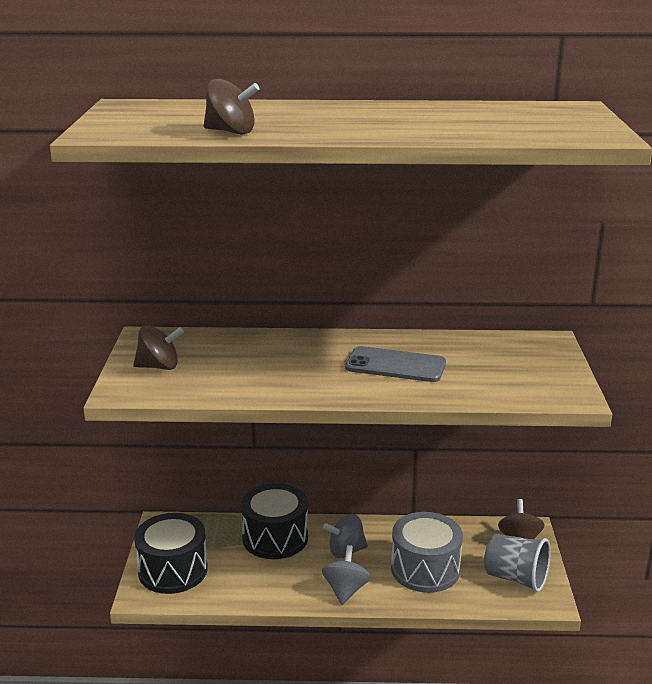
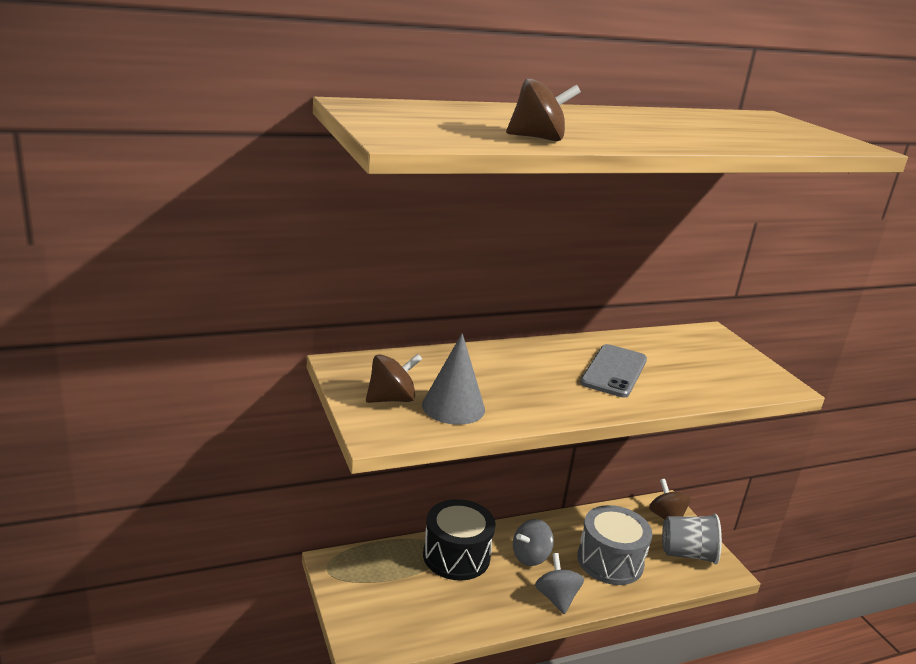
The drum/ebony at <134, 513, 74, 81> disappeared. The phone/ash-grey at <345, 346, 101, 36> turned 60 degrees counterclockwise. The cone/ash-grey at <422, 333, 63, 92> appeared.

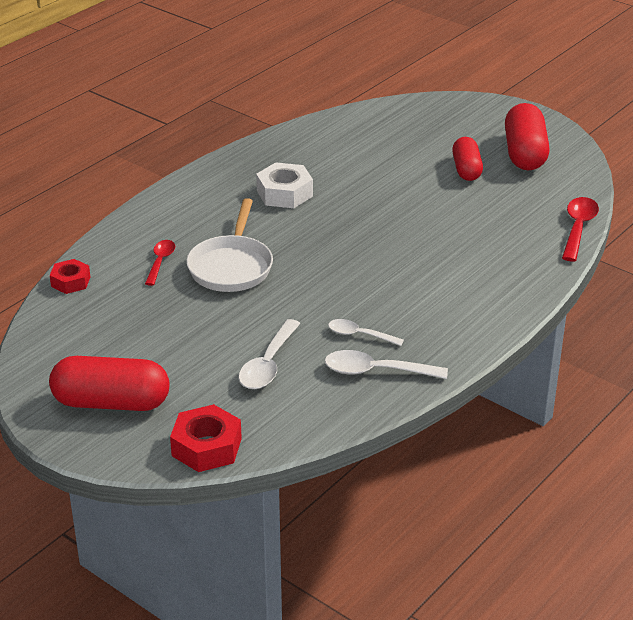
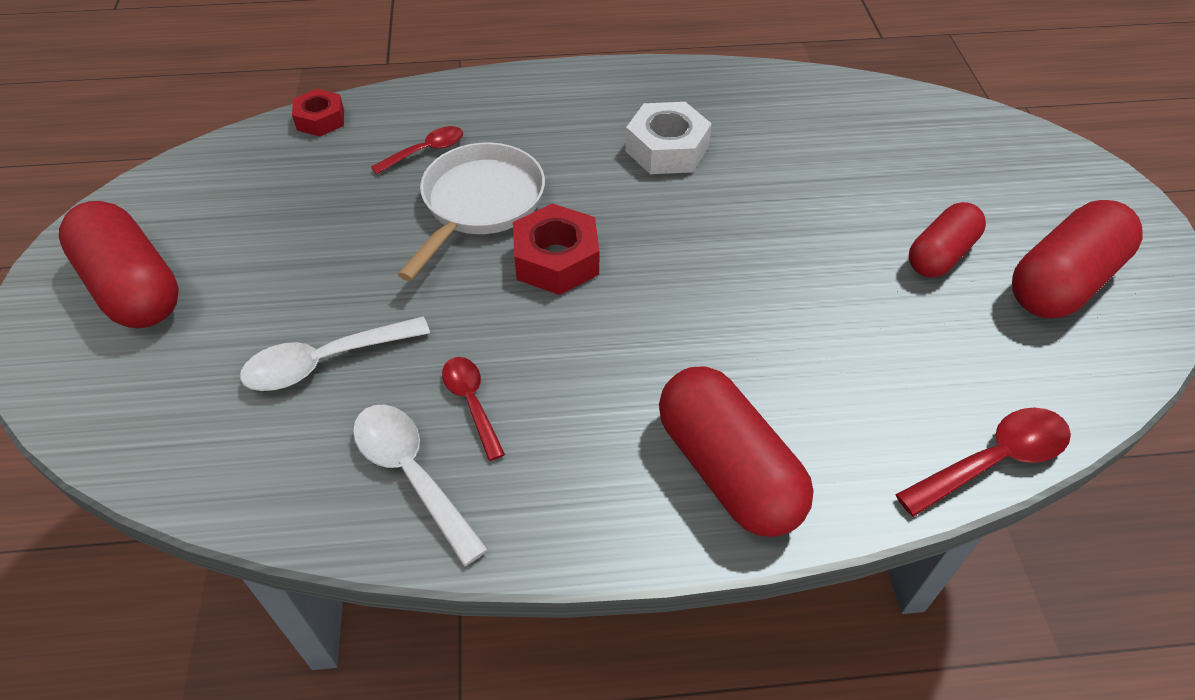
The hexagon nut/red moved from <170, 404, 72, 68> to <513, 203, 86, 92>. The frying pan/white at <186, 198, 87, 94> turned 150 degrees clockwise. The spoon/white at <328, 319, 76, 27> became the spoon/red at <442, 357, 63, 104>. The capsule/red at <659, 366, 155, 171> appeared.

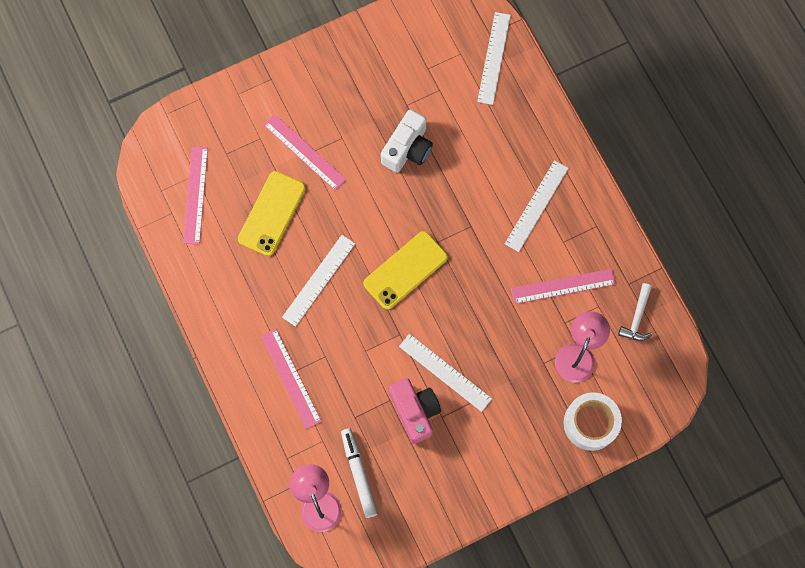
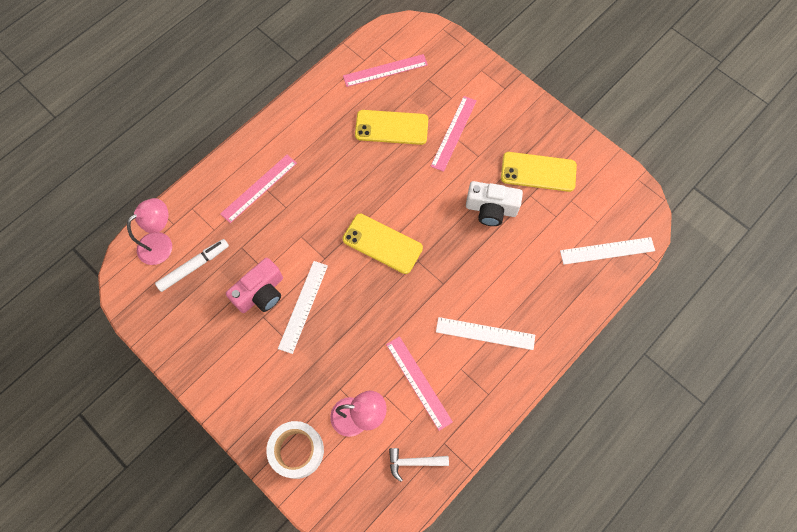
The ruler/white at <282, 235, 73, 92> disappeared. The phone/golden at <501, 152, 76, 40> appeared.

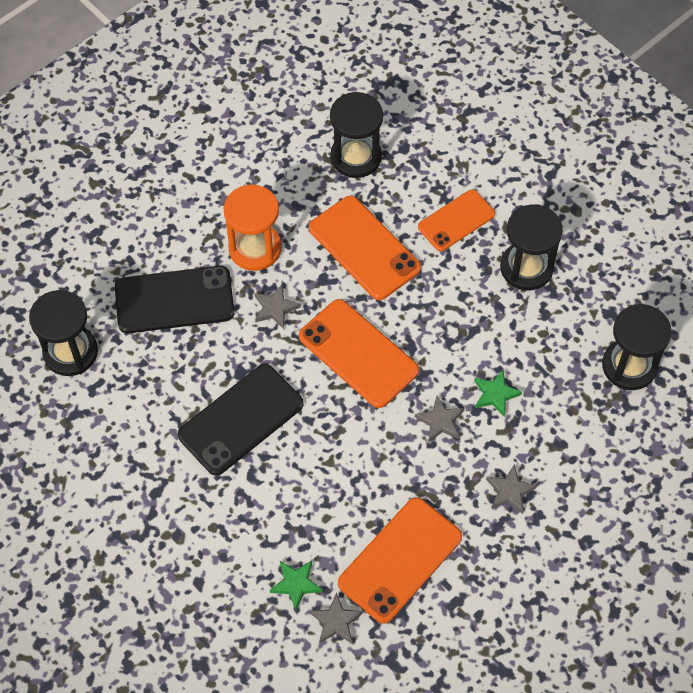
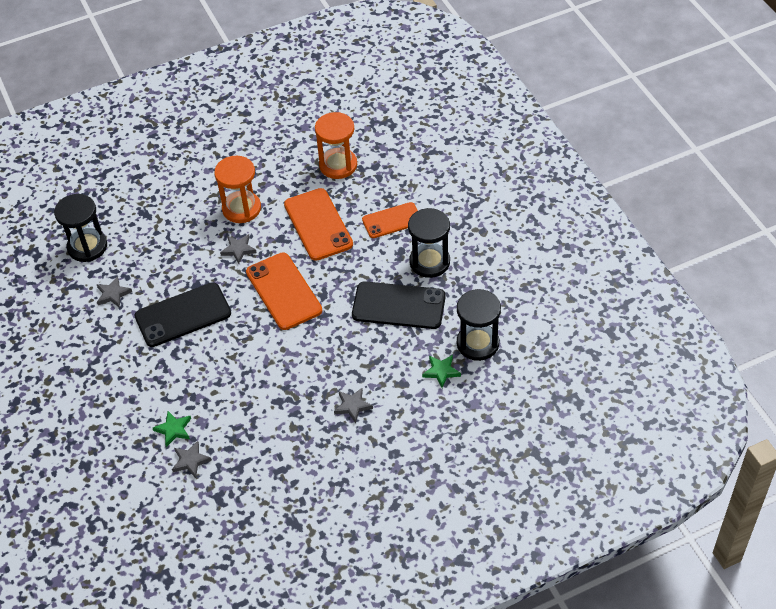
The phone/ebony moved from <115, 266, 120, 67> to <352, 281, 94, 48>. The sandglass/ebony at <330, 92, 53, 86> became the sandglass/orange-coloured at <315, 112, 42, 67>. The phone/orange-coloured at <338, 497, 124, 127> disappeared. The star/ash-grey moved from <415, 396, 49, 46> to <96, 276, 36, 32>. The star/green moved from <474, 370, 48, 47> to <422, 355, 39, 33>.

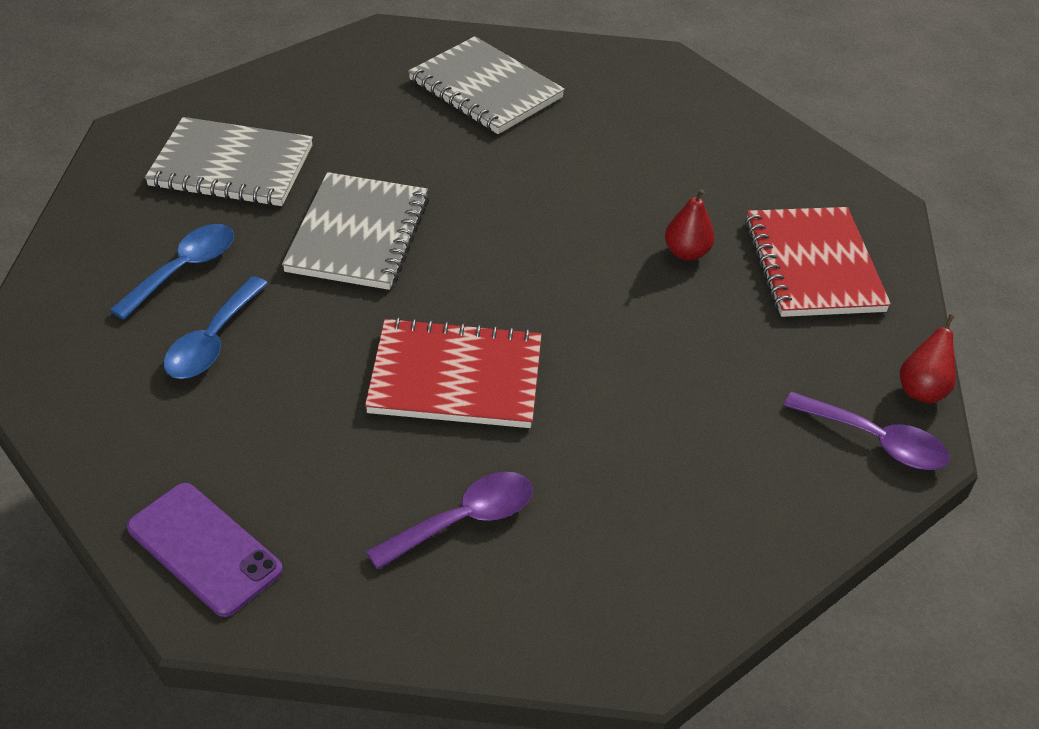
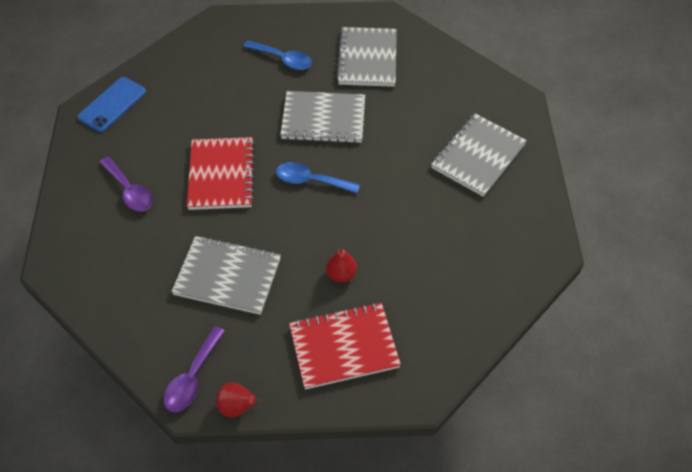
The phone/violet at <127, 483, 156, 134> became the phone/royal blue at <77, 77, 69, 55>. The spoon/royal blue moved from <163, 276, 105, 103> to <276, 162, 84, 31>. The exercise book/ash-grey at <171, 236, 110, 79> appeared.

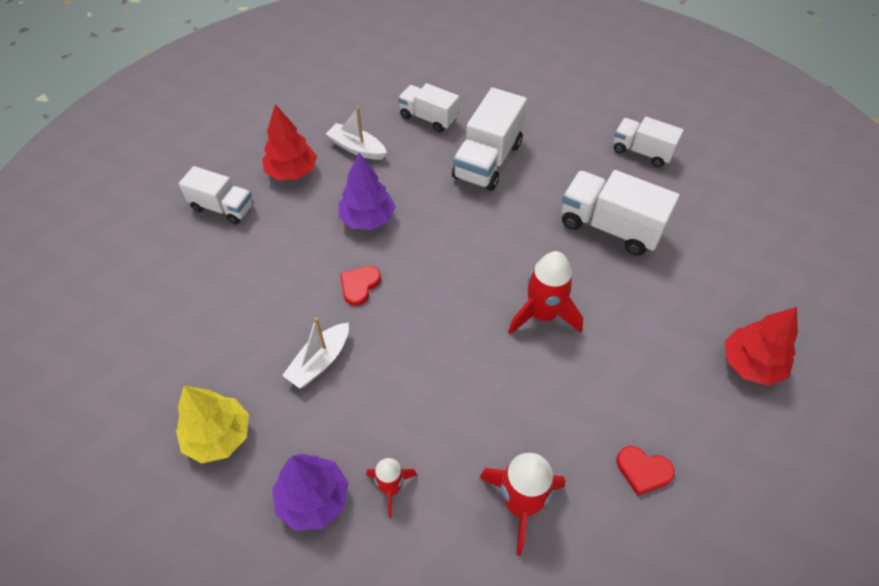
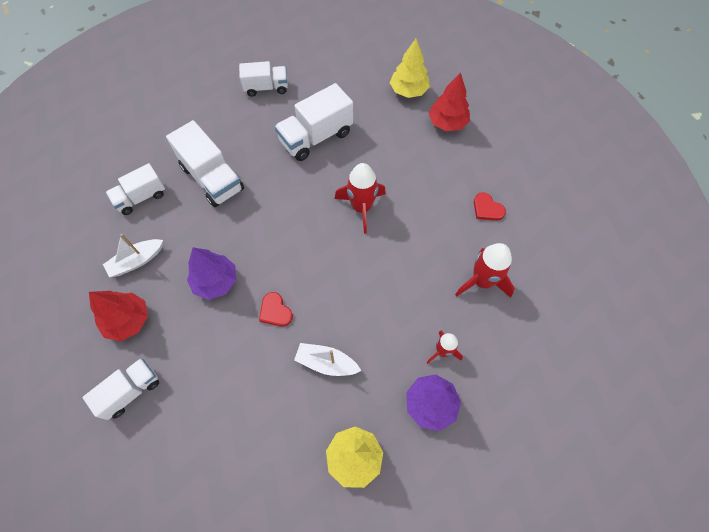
The toy boat/white at <282, 317, 67, 72> turned 135 degrees clockwise. The truck/white at <614, 117, 70, 50> turned 150 degrees counterclockwise. The heart/red at <617, 446, 58, 50> turned 90 degrees clockwise. The fir tree/golden at <390, 39, 40, 59> appeared.

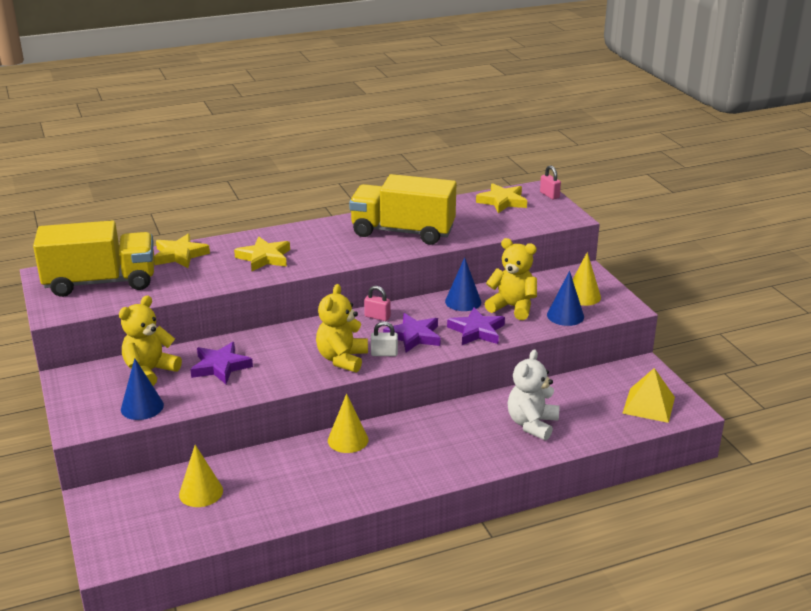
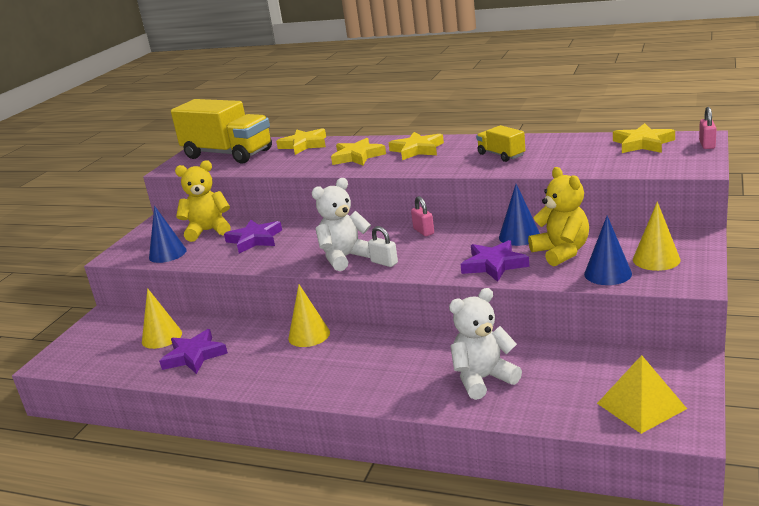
The teddy/golden at <316, 284, 52, 89> became the teddy/white at <312, 178, 59, 93>. The truck/golden at <349, 174, 107, 71> changed to 0.47 times the size. The star/violet moved from <383, 313, 57, 39> to <159, 329, 69, 45>. The star/golden at <389, 132, 55, 28> appeared.

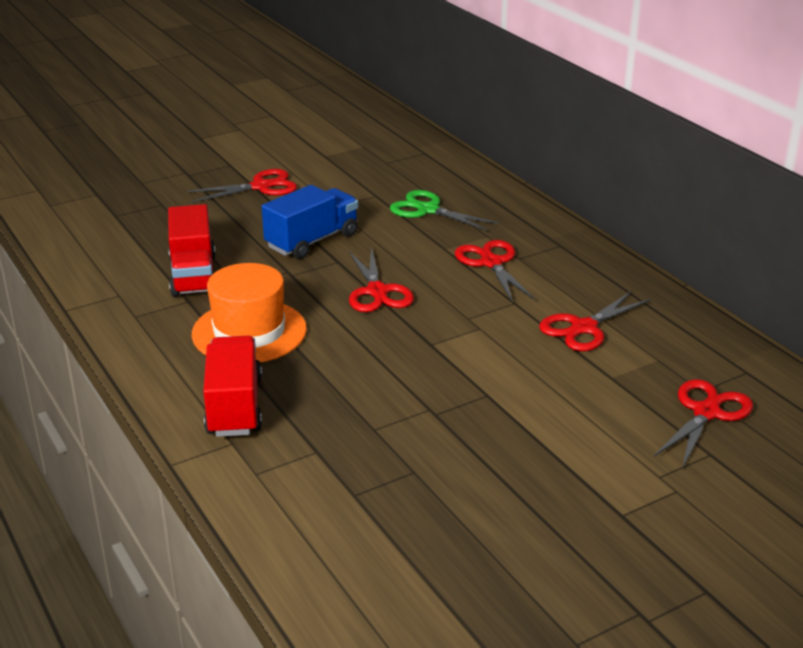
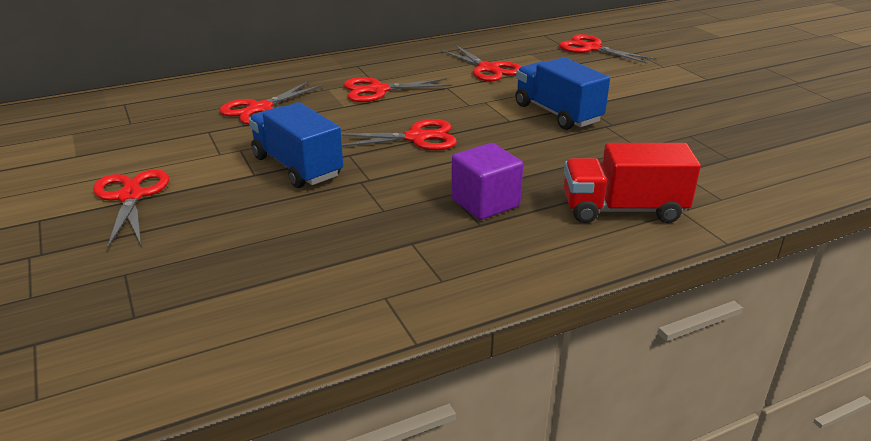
The truck/red at <168, 204, 48, 93> disappeared. The hat/orange-coloured at <191, 263, 116, 99> was replaced by the solid cube/violet at <451, 143, 72, 77>. The scissors/green at <390, 190, 109, 41> became the scissors/red at <219, 81, 105, 43>. The truck/royal blue at <515, 57, 95, 73> appeared.

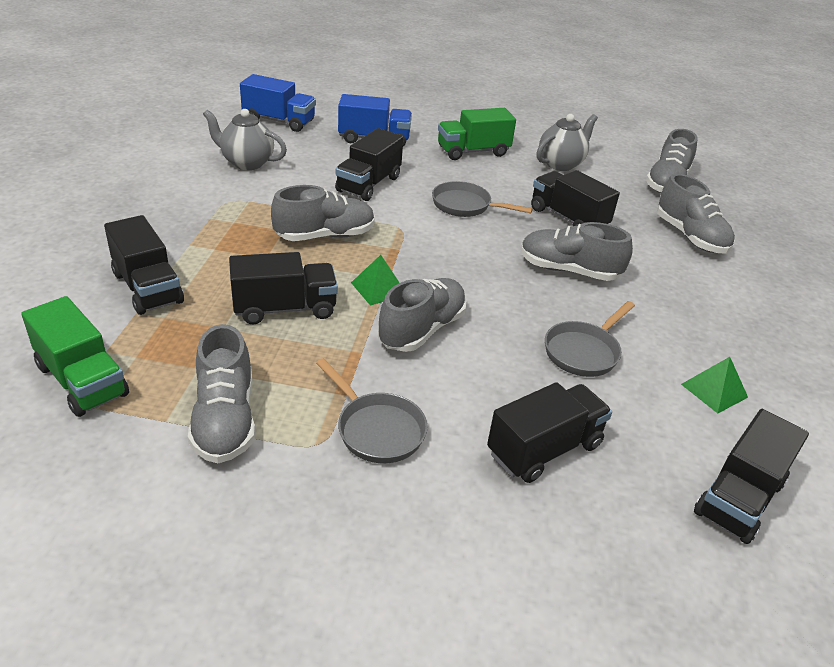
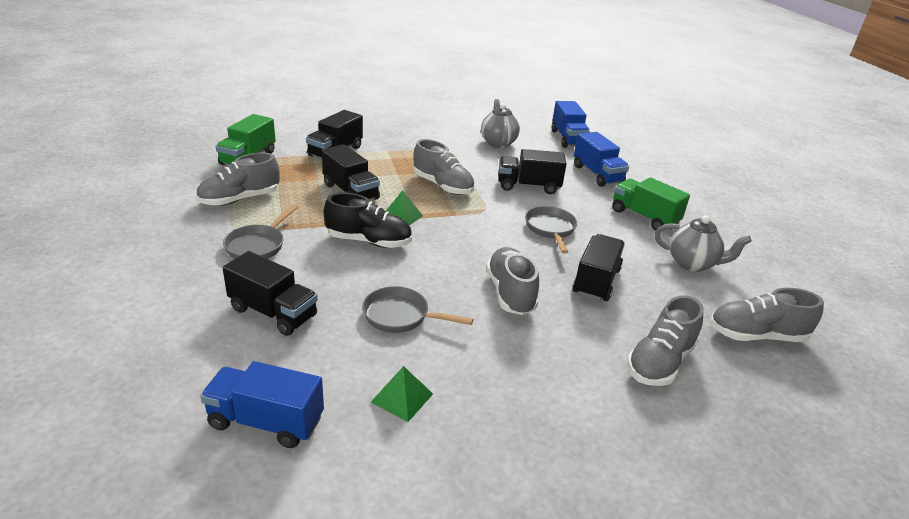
The lace-up shoe/ash-grey at <378, 278, 89, 74> became the lace-up shoe/ebony at <324, 193, 88, 55>. The truck/ebony at <694, 409, 115, 135> became the truck/royal blue at <200, 361, 124, 87>.

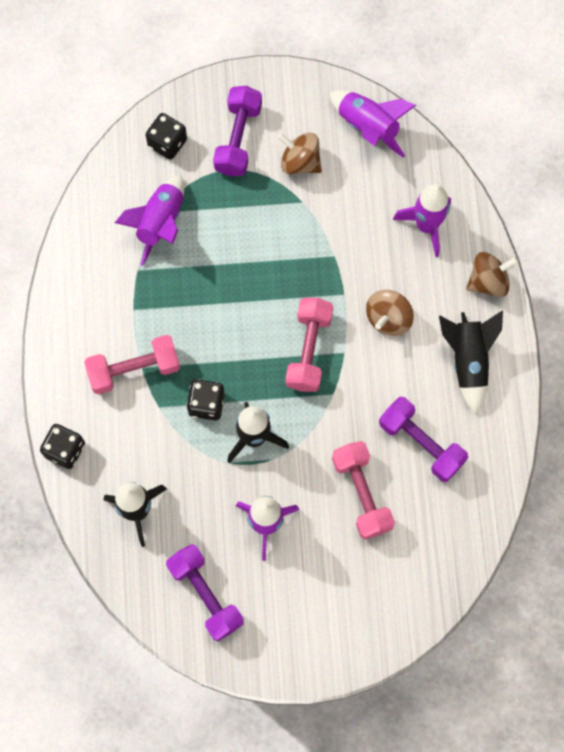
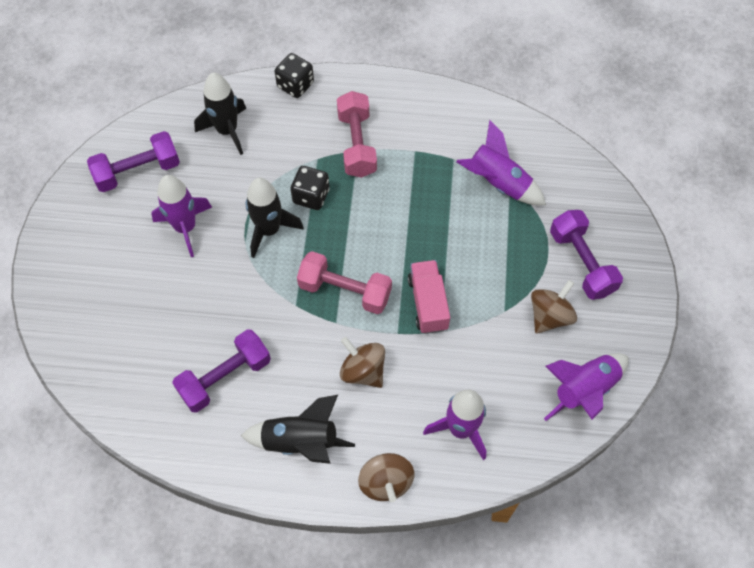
The game die/ebony at <145, 113, 42, 47> disappeared. The hand weight/violet at <213, 86, 49, 90> turned 45 degrees clockwise. The hand weight/rosy at <332, 441, 63, 99> disappeared. The truck/rosy at <408, 260, 42, 74> appeared.

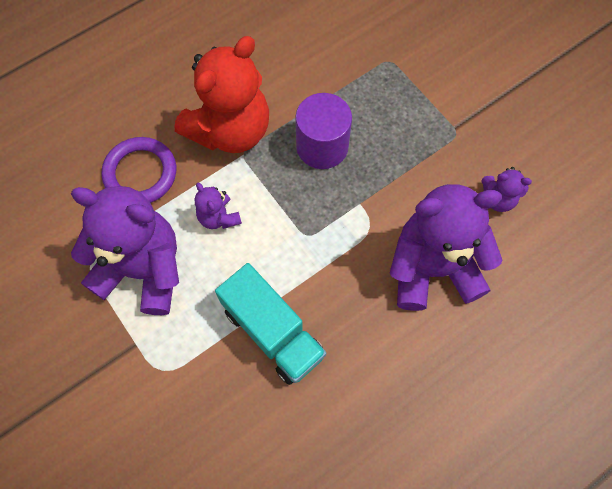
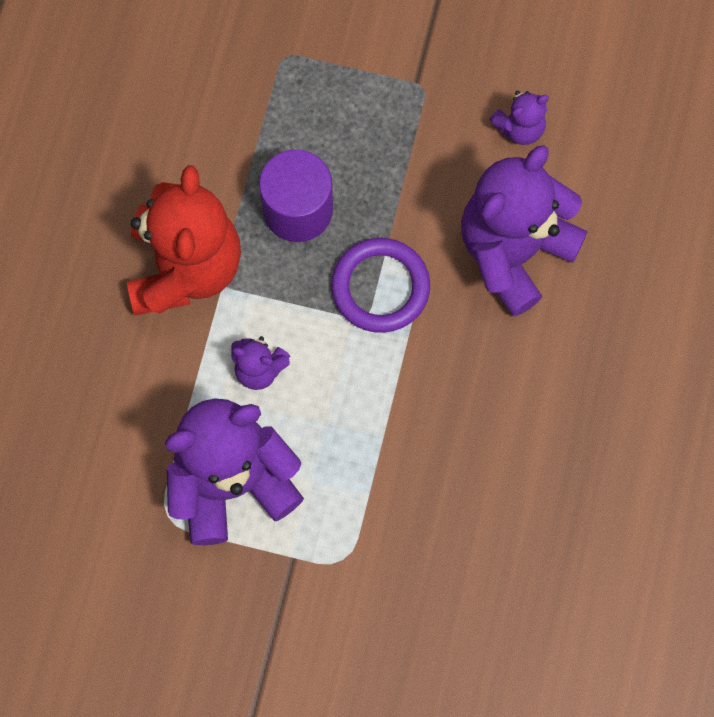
The hoop/violet moved from <101, 137, 75, 66> to <331, 238, 99, 95>. The truck/teal at <215, 263, 111, 122> disappeared.

